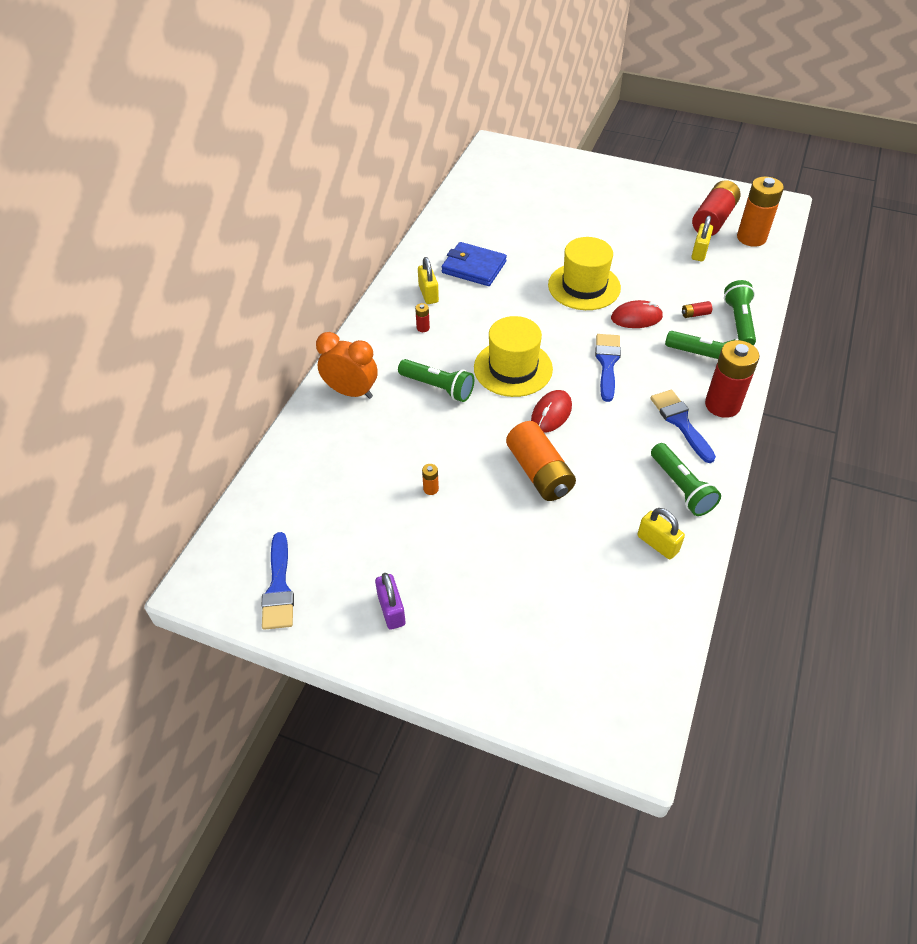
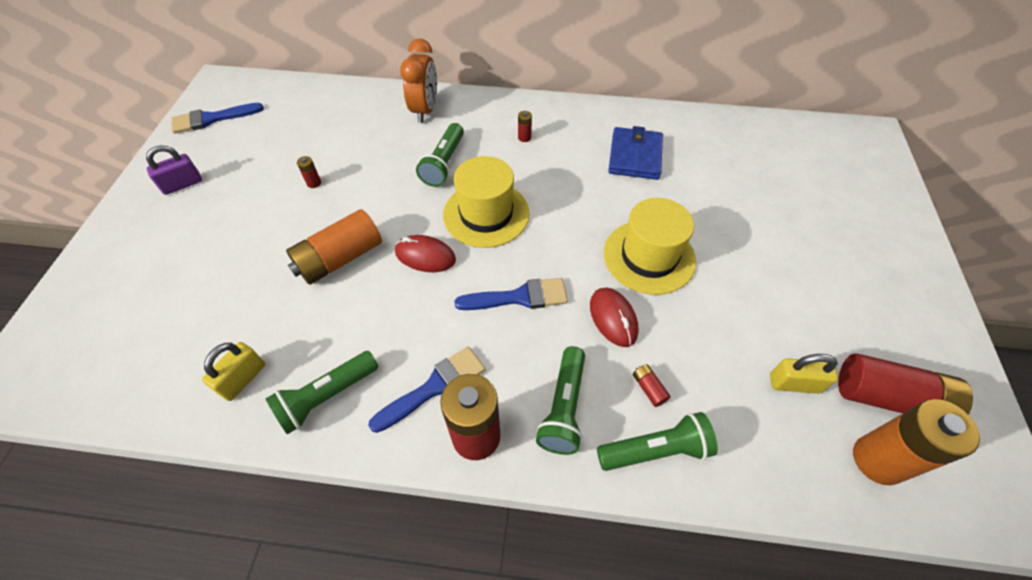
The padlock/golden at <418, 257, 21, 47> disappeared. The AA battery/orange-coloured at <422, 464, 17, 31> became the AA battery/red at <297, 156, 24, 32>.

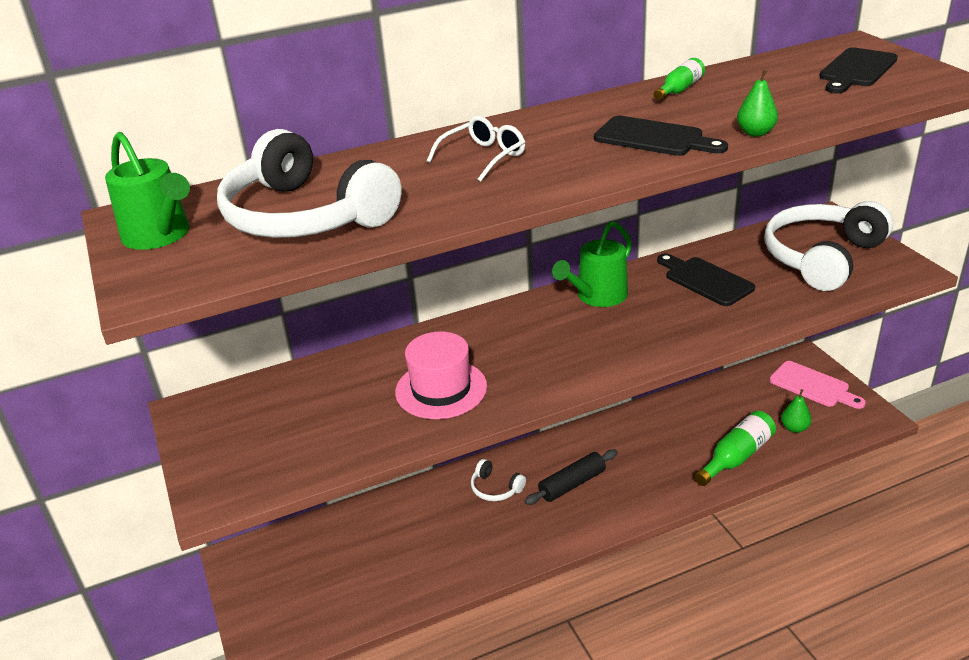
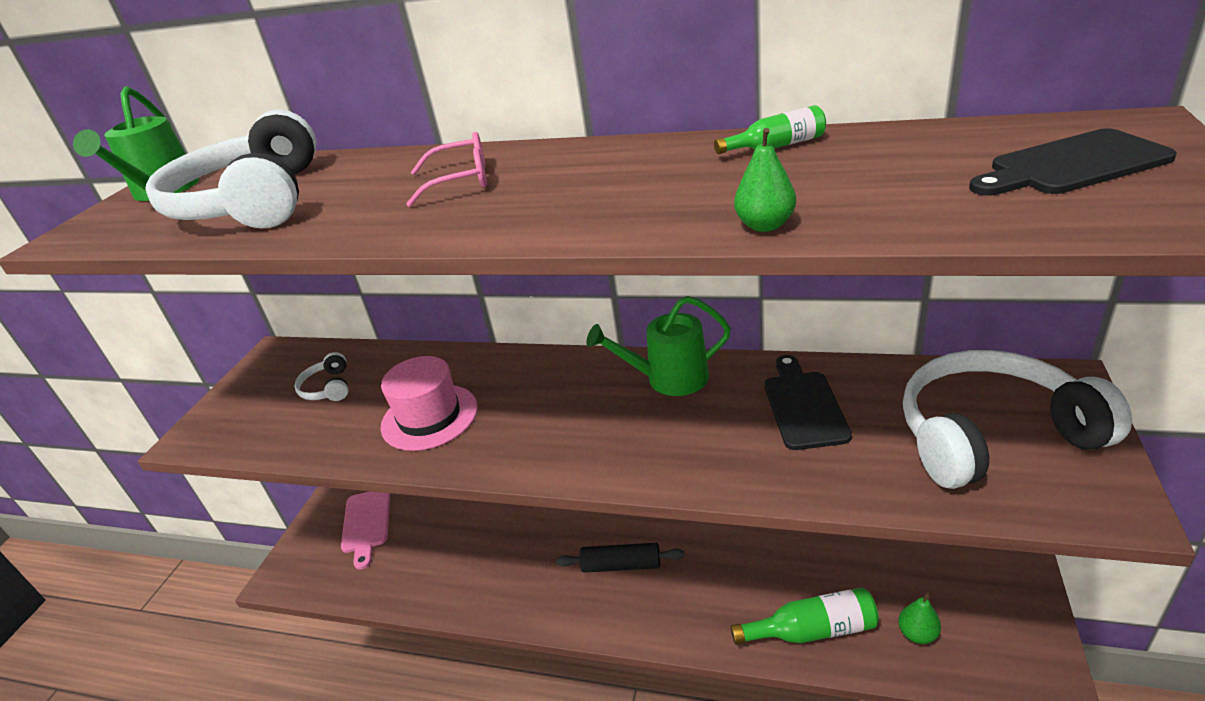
The glasses/white at <427, 116, 98, 66> became the glasses/rosy at <406, 132, 81, 75>. The headset/white moved from <471, 459, 55, 42> to <294, 352, 54, 49>. The cutting board/ebony at <594, 116, 134, 40> disappeared. The cutting board/rosy moved from <770, 361, 96, 48> to <341, 491, 49, 79>.

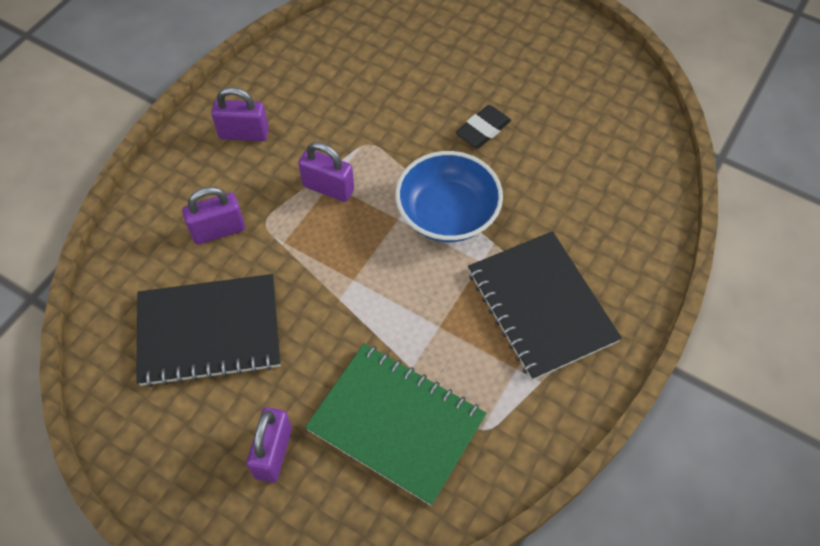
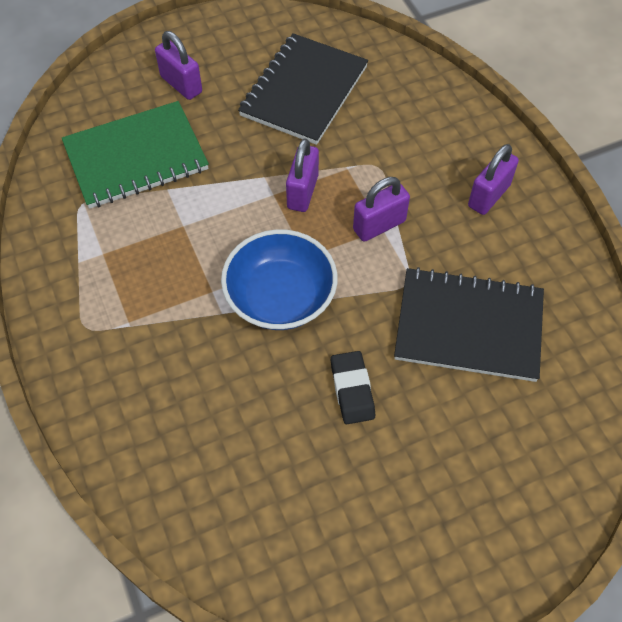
The padlock/violet moved from <182, 187, 63, 58> to <286, 138, 33, 74>. The exercise book/ebony moved from <468, 231, 154, 150> to <394, 267, 150, 115>.

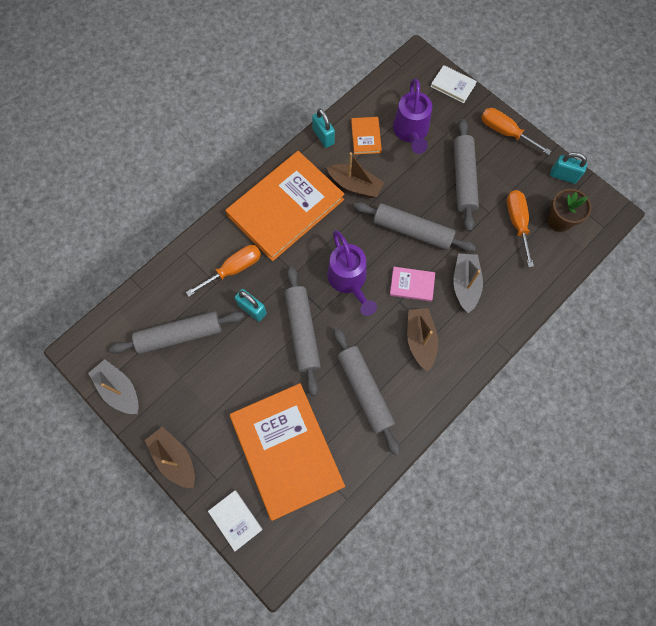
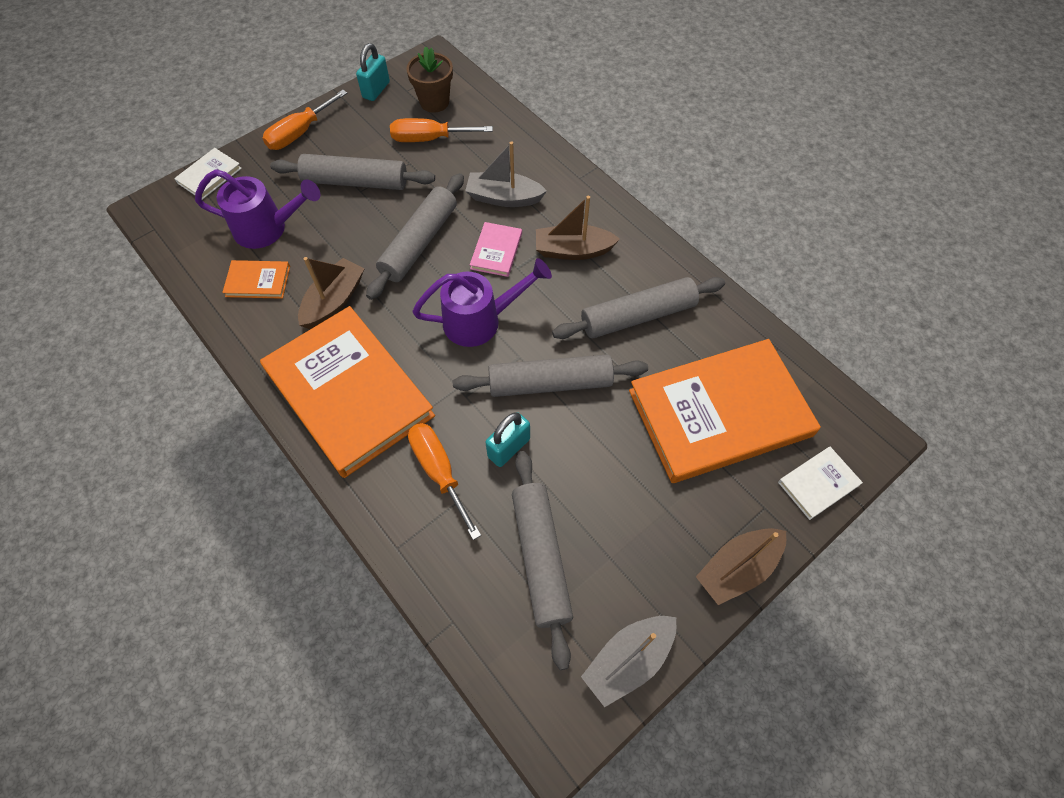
The padlock/teal at <312, 109, 23, 39> disappeared.

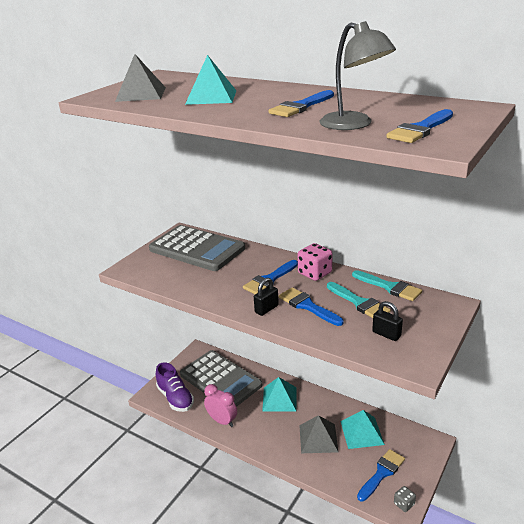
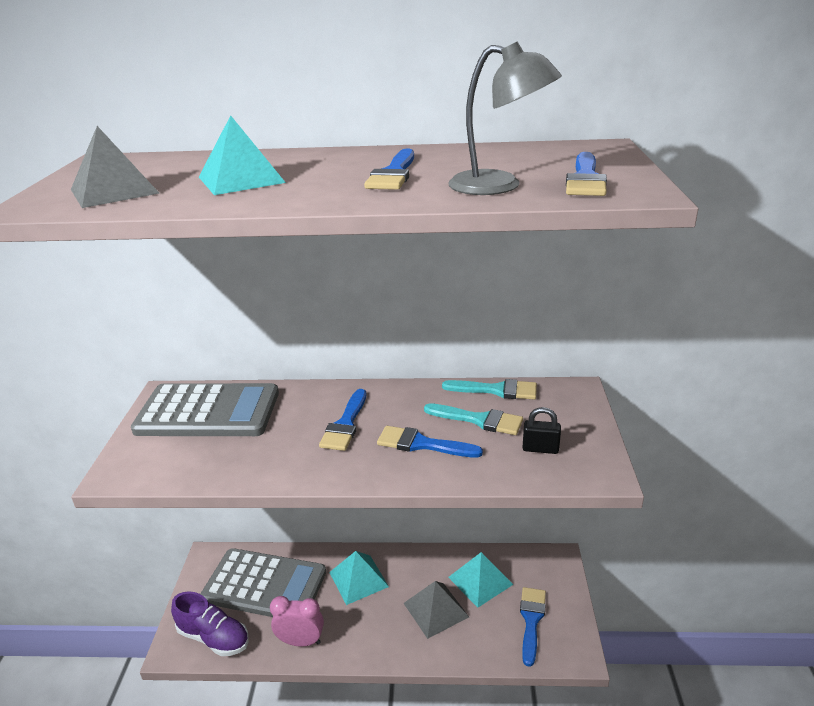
The padlock/ebony at <254, 278, 25, 38> disappeared. The game die/rosy at <298, 243, 35, 38> disappeared. The game die/ash-grey at <394, 486, 22, 26> disappeared.

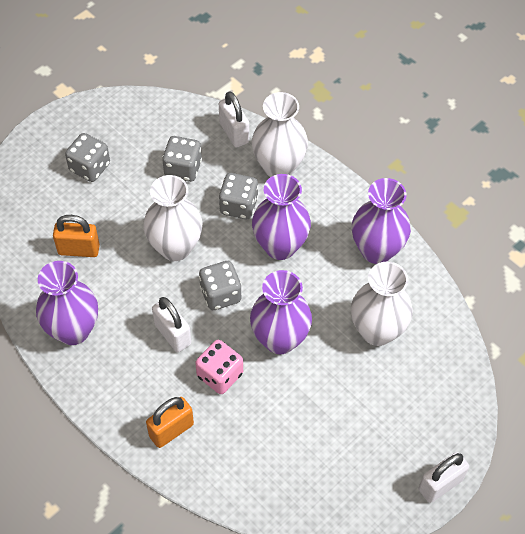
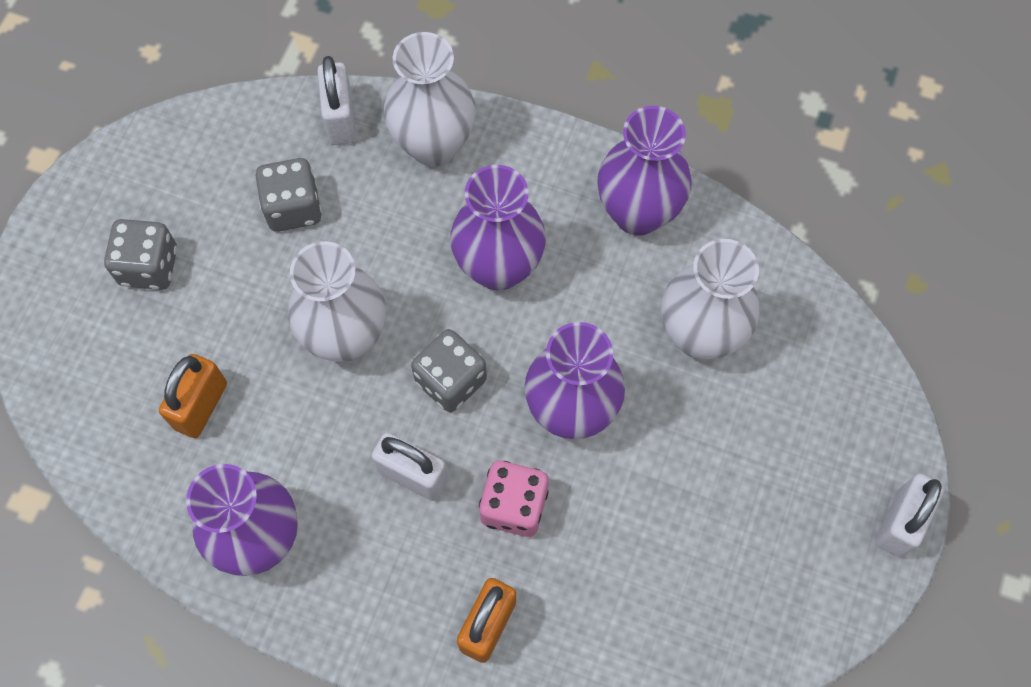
The padlock/orange-coloured at <53, 215, 47, 42> turned 45 degrees counterclockwise. The padlock/white at <219, 91, 30, 57> turned 45 degrees clockwise. The game die/ash-grey at <219, 173, 39, 46> disappeared.

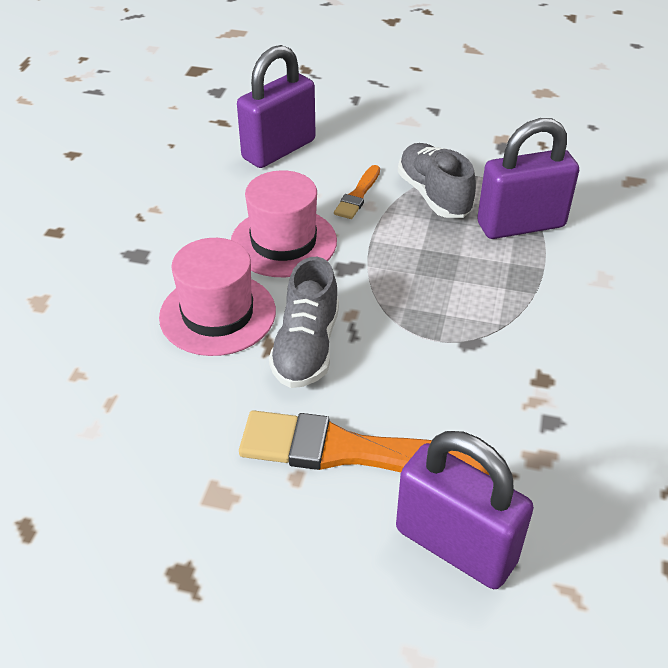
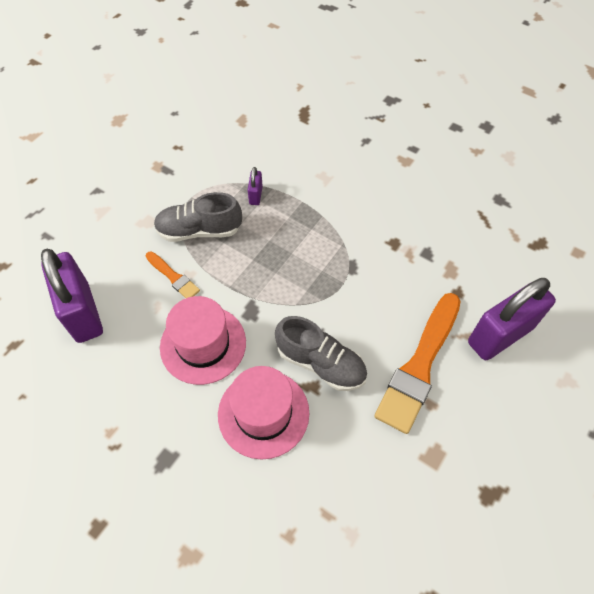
The padlock/violet at <477, 118, 102, 121> changed to 0.43 times the size.

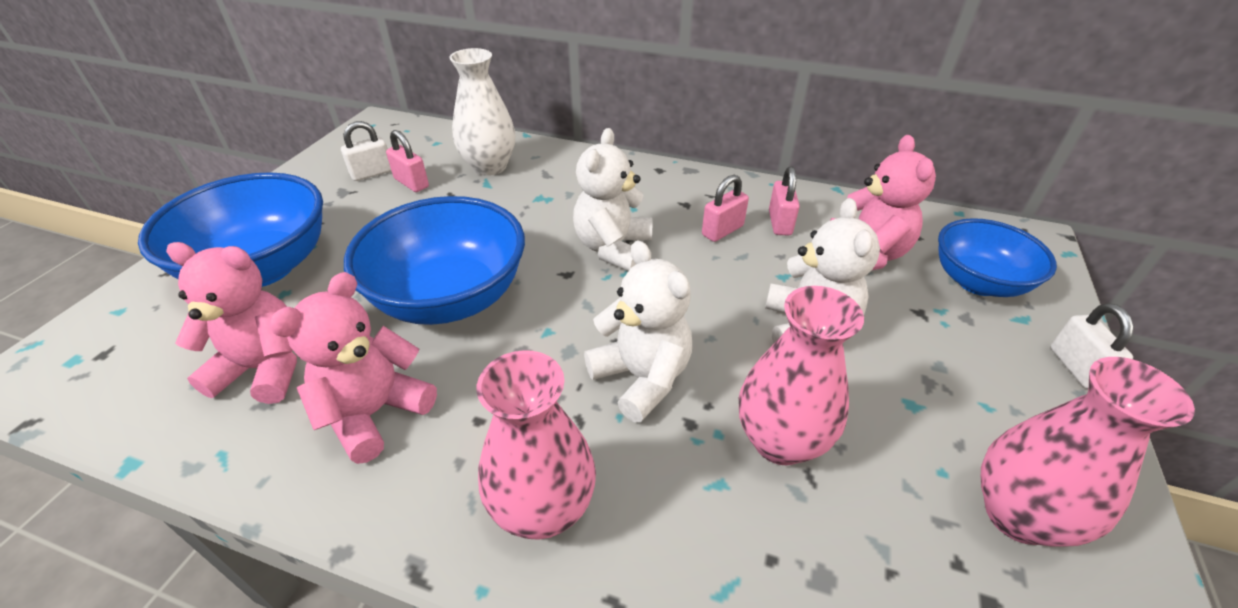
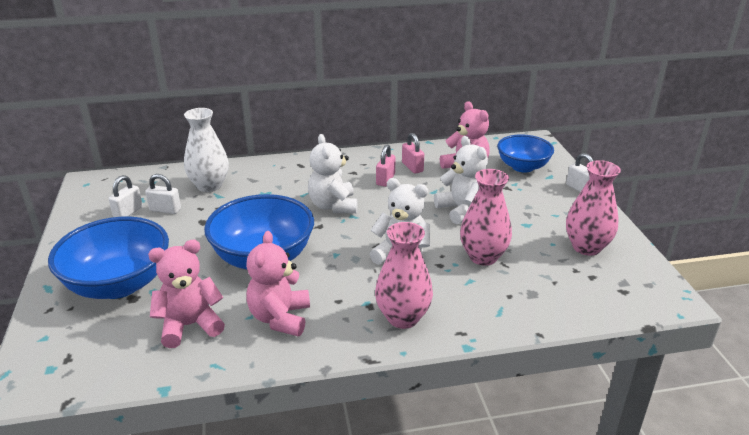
The padlock/rosy at <386, 130, 43, 62> became the padlock/white at <145, 174, 36, 40>.

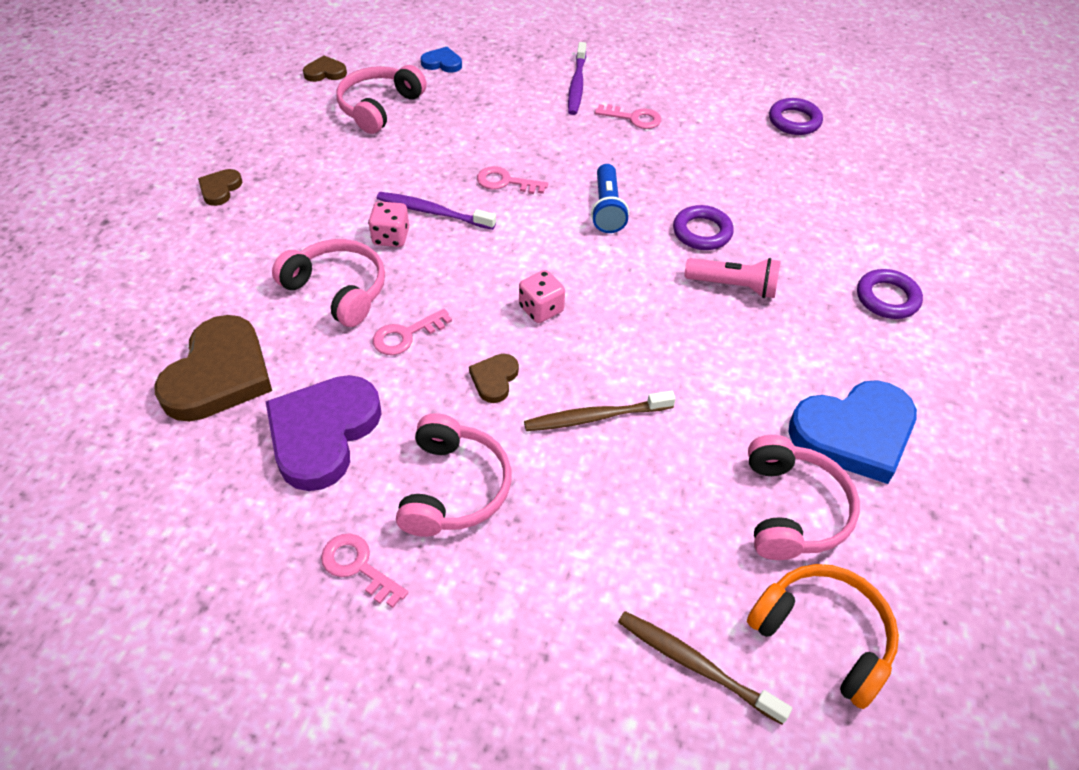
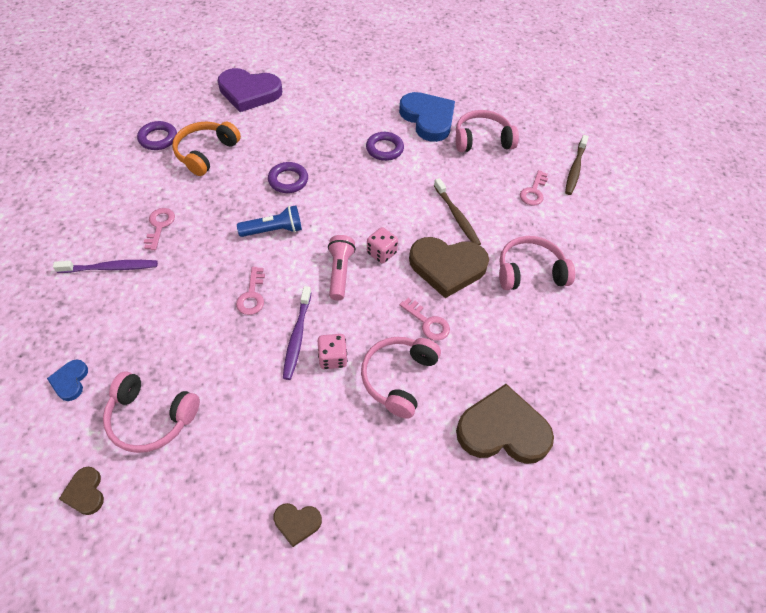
The heart/violet moved from <266, 375, 116, 116> to <218, 68, 64, 44>. The door key/rosy moved from <321, 534, 87, 74> to <520, 170, 28, 36>. The heart/brown at <469, 354, 50, 49> changed to 2.16 times the size. The flashlight/rosy moved from <685, 258, 96, 40> to <328, 235, 28, 66>. The headset/orange-coloured moved from <747, 564, 152, 145> to <172, 122, 69, 54>. The hoop/violet moved from <857, 269, 66, 50> to <366, 132, 38, 29>.

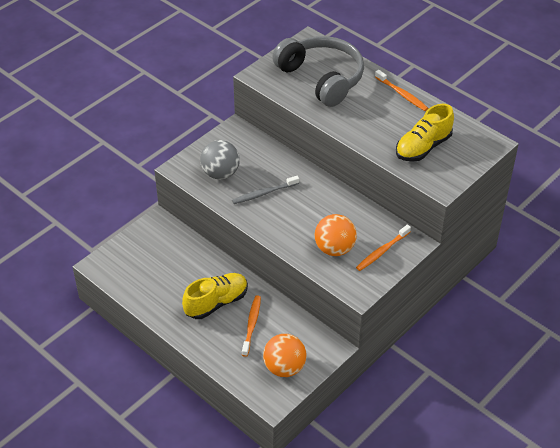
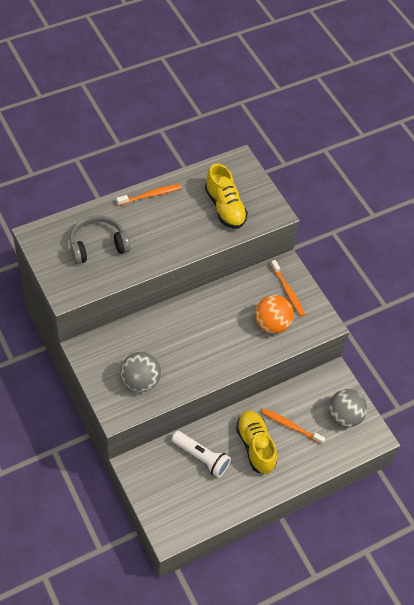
The tooth brush/ash-grey at <232, 176, 67, 28> disappeared. The play ball/orange-coloured at <263, 334, 44, 43> became the play ball/ash-grey at <329, 389, 38, 39>. The headset/ash-grey at <272, 36, 92, 71> changed to 0.66 times the size. The flashlight/white at <172, 431, 59, 47> appeared.

